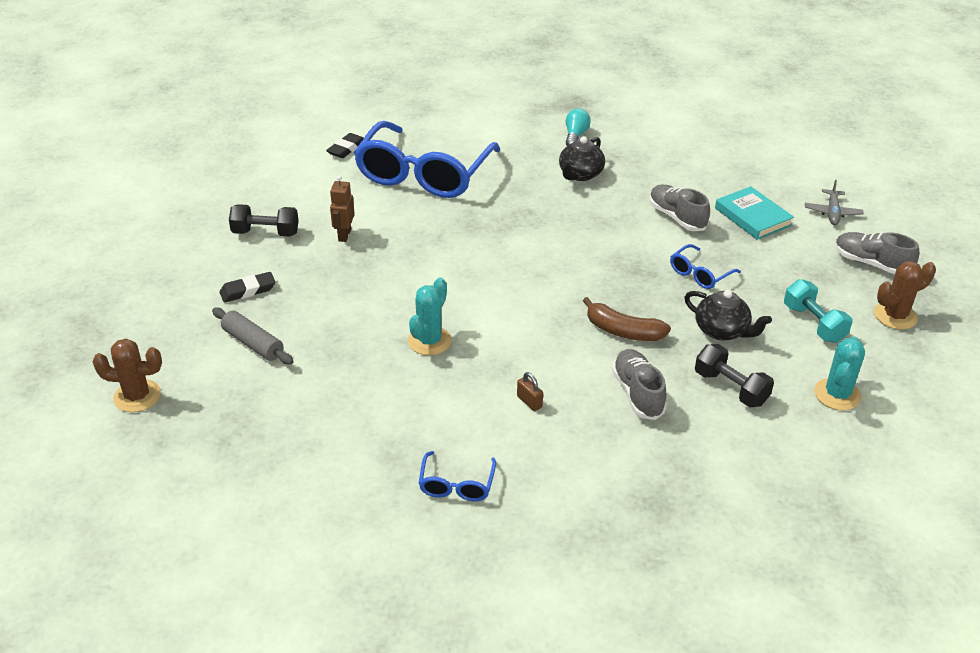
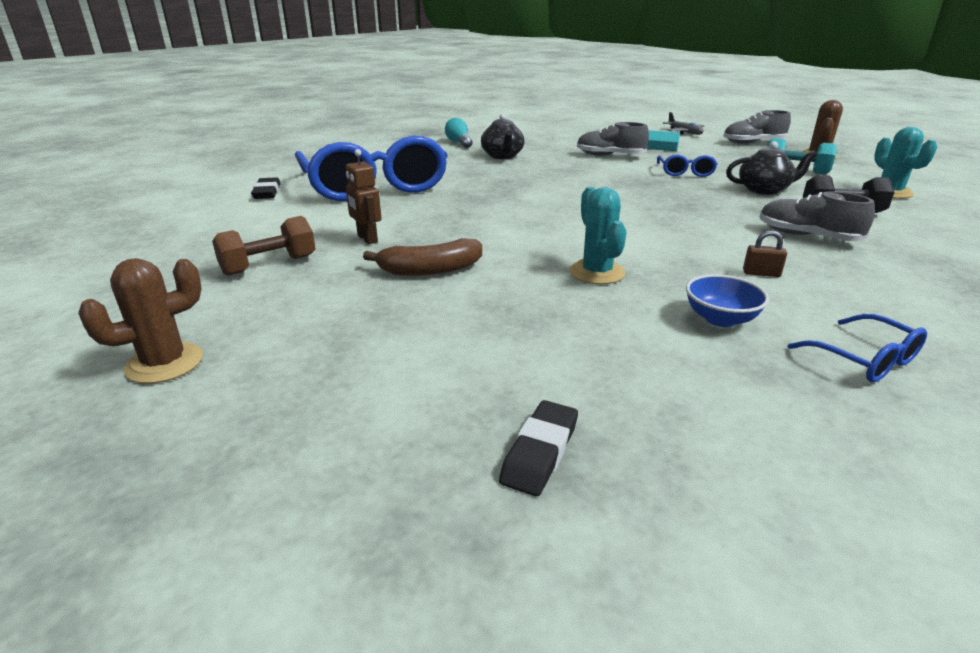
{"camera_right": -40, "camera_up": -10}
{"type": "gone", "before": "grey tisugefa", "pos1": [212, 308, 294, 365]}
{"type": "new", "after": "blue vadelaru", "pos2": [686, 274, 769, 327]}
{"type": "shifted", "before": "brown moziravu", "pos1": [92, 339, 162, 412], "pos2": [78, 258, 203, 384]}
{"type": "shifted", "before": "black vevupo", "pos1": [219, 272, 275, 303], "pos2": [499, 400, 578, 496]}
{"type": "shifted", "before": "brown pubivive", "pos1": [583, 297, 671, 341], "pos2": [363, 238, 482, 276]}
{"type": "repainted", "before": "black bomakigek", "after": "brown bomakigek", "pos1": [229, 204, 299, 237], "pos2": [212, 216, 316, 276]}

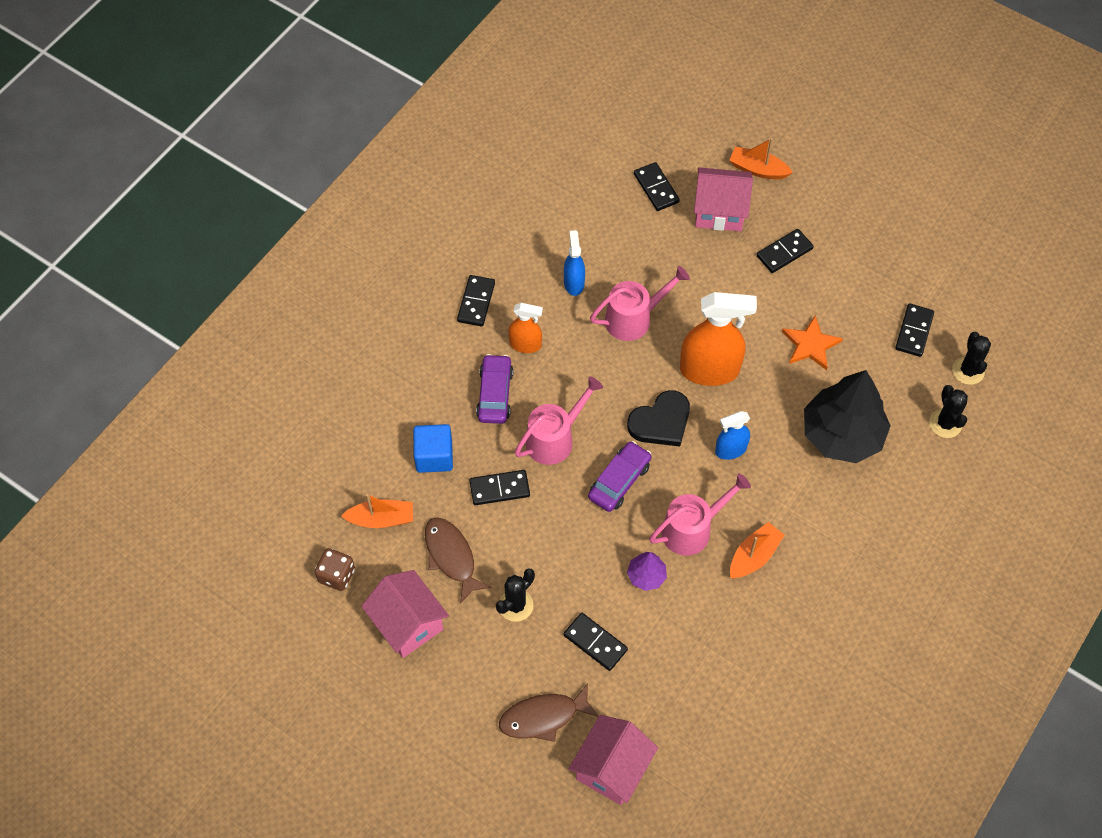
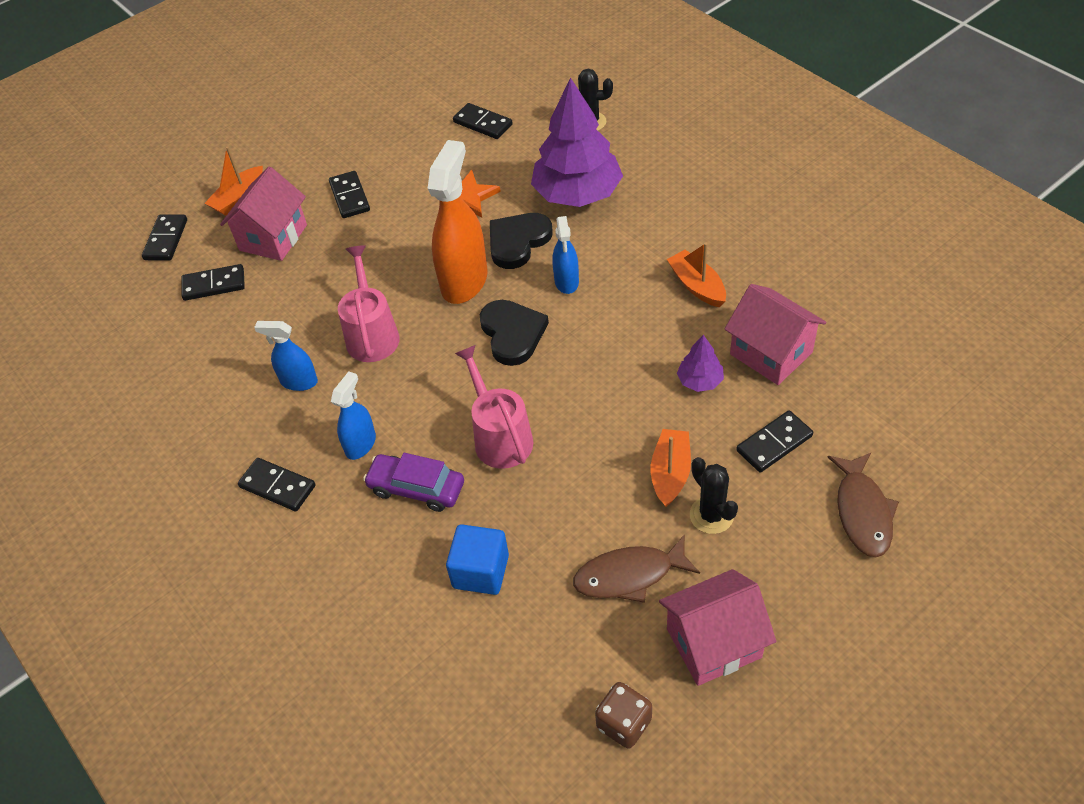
{"camera_right": -70, "camera_up": -10}
{"type": "gone", "before": "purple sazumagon", "pos1": [588, 441, 651, 512]}
{"type": "gone", "before": "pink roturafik", "pos1": [649, 473, 751, 556]}
{"type": "gone", "before": "black moziravu", "pos1": [952, 332, 991, 385]}
{"type": "new", "after": "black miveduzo", "pos2": [490, 213, 553, 269]}
{"type": "shifted", "before": "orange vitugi", "pos1": [341, 494, 413, 528], "pos2": [651, 429, 691, 507]}
{"type": "shifted", "before": "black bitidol", "pos1": [469, 470, 530, 505], "pos2": [142, 214, 187, 261]}
{"type": "shifted", "before": "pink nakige", "pos1": [569, 715, 658, 805], "pos2": [724, 284, 826, 385]}
{"type": "repainted", "before": "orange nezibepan", "after": "blue nezibepan", "pos1": [508, 303, 543, 353], "pos2": [331, 371, 376, 460]}
{"type": "repainted", "before": "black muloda", "after": "purple muloda", "pos1": [804, 370, 891, 463], "pos2": [531, 77, 623, 207]}

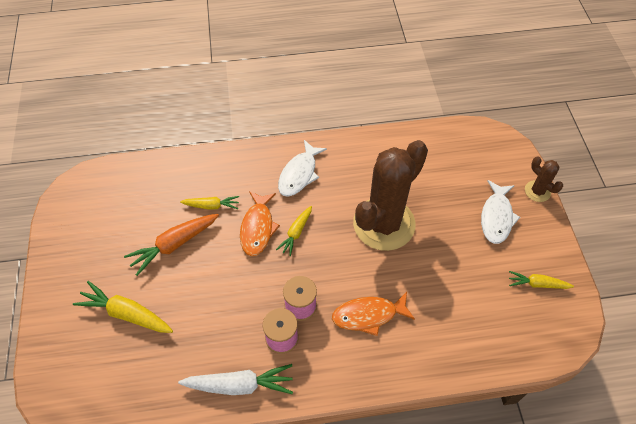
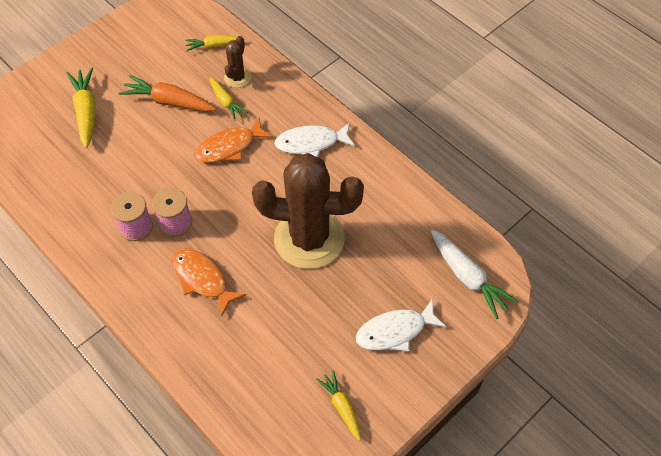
{"camera_right": 55, "camera_up": 0}
{"type": "shifted", "before": "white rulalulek", "pos1": [178, 364, 293, 395], "pos2": [431, 229, 519, 319]}
{"type": "shifted", "before": "yellow rulalulek", "pos1": [276, 206, 312, 256], "pos2": [185, 35, 245, 51]}
{"type": "shifted", "before": "brown moziravu", "pos1": [525, 156, 563, 202], "pos2": [224, 36, 251, 88]}

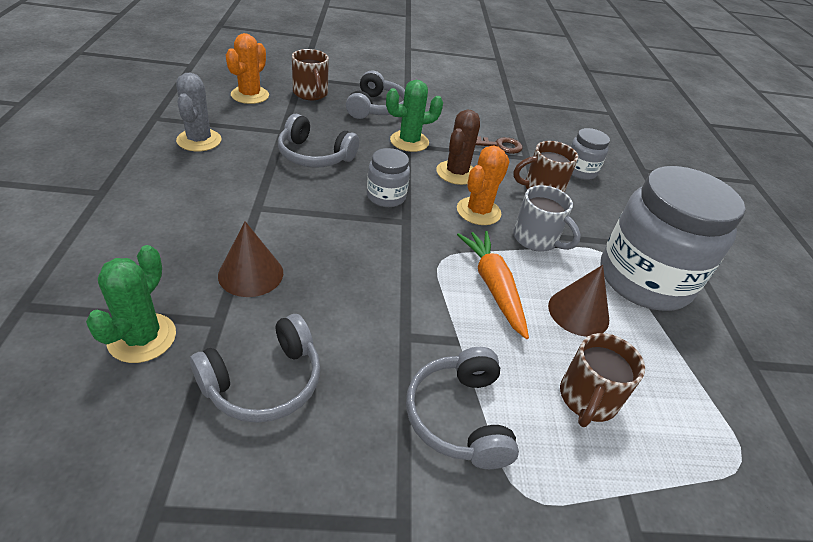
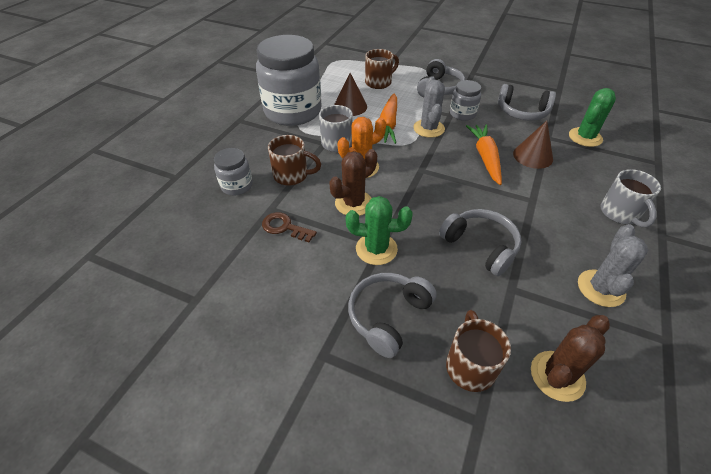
{"camera_right": -150, "camera_up": 5}
{"type": "new", "after": "grey moziravu", "pos2": [413, 76, 445, 138]}
{"type": "new", "after": "orange rulalulek", "pos2": [466, 124, 502, 185]}
{"type": "new", "after": "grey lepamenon", "pos2": [600, 169, 661, 227]}
{"type": "shifted", "before": "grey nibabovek", "pos1": [367, 148, 410, 207], "pos2": [450, 80, 481, 121]}
{"type": "repainted", "before": "orange moziravu", "after": "brown moziravu", "pos1": [226, 33, 269, 104], "pos2": [531, 315, 610, 402]}
{"type": "rotated", "before": "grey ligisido", "pos1": [190, 314, 321, 423], "pos2": [498, 84, 556, 121], "turn": -150}

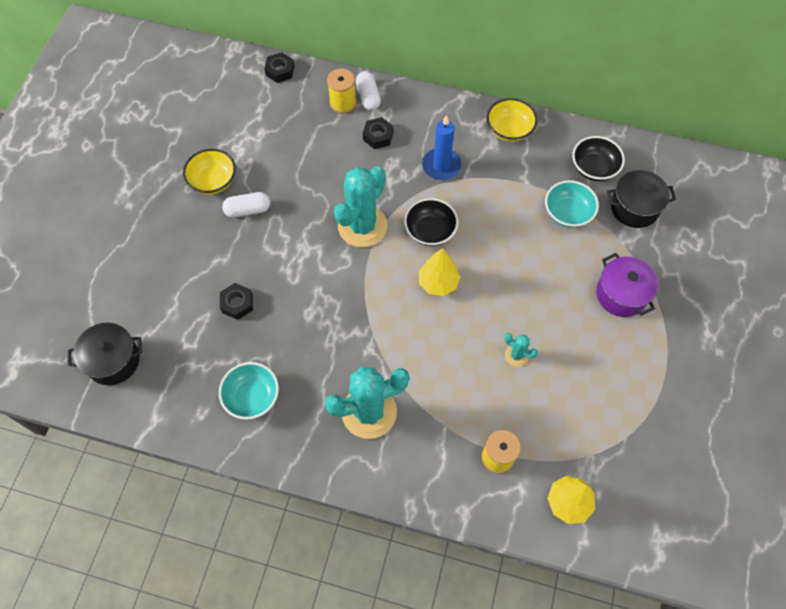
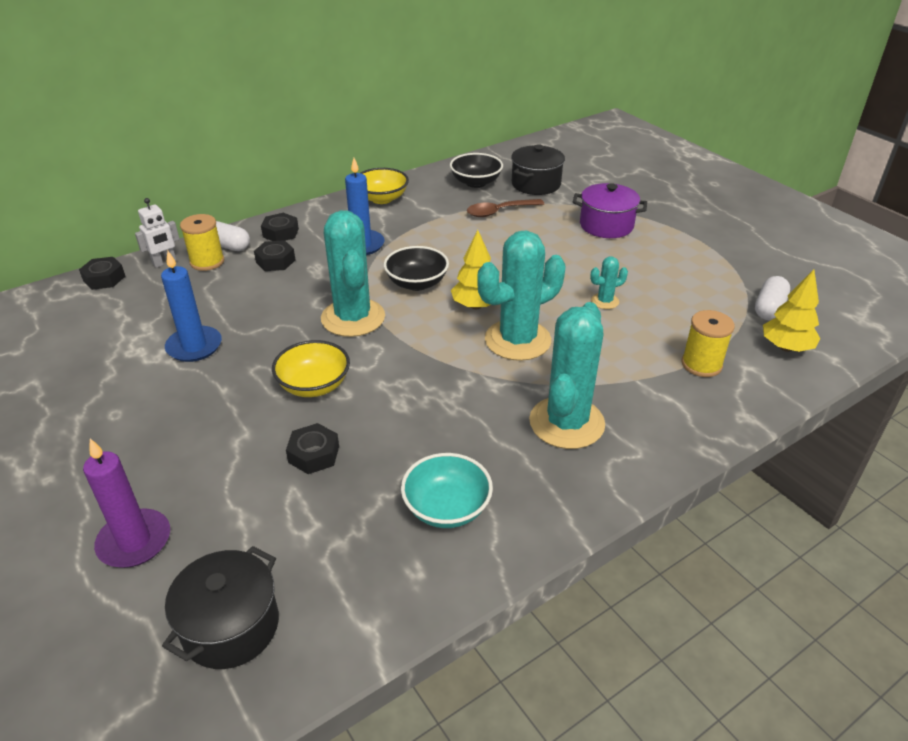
{"camera_right": -50, "camera_up": -25}
{"type": "new", "after": "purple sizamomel", "pos2": [83, 439, 170, 568]}
{"type": "new", "after": "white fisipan", "pos2": [135, 198, 180, 268]}
{"type": "new", "after": "blue sizamomel", "pos2": [161, 251, 222, 362]}
{"type": "new", "after": "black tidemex", "pos2": [261, 213, 299, 241]}
{"type": "new", "after": "turquoise moziravu", "pos2": [477, 230, 565, 361]}
{"type": "shifted", "before": "yellow vadelaru", "pos1": [183, 149, 236, 195], "pos2": [272, 340, 350, 397]}
{"type": "shifted", "before": "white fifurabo", "pos1": [222, 192, 270, 218], "pos2": [755, 276, 790, 320]}
{"type": "swapped", "before": "turquoise vadelaru", "after": "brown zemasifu", "pos1": [545, 180, 599, 228], "pos2": [467, 199, 544, 217]}

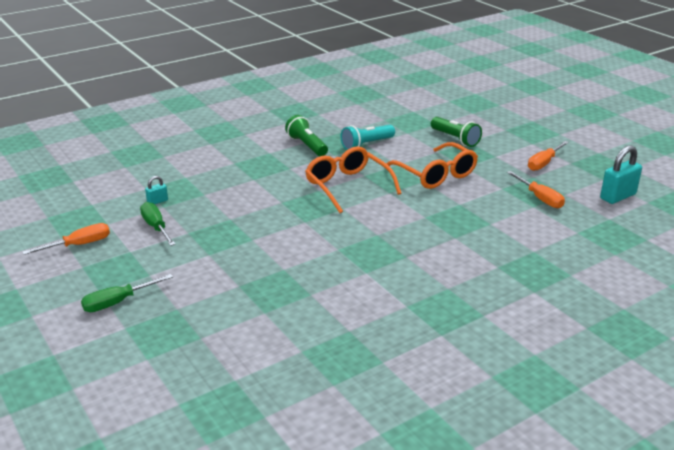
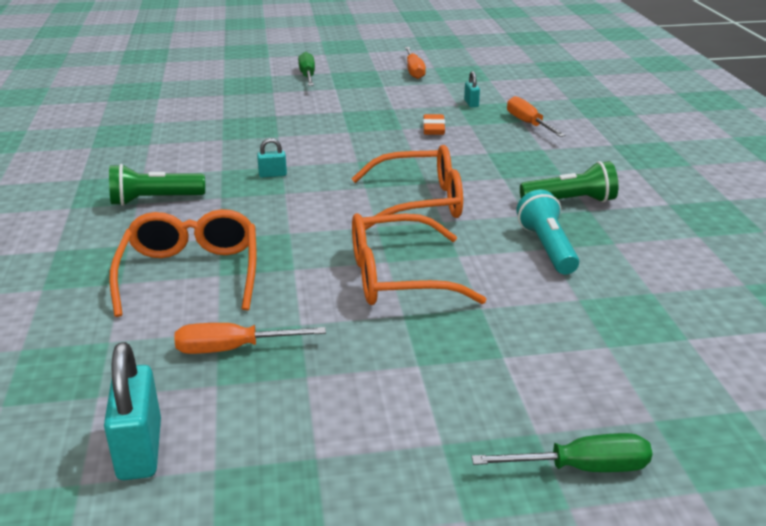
{"camera_right": 115, "camera_up": 0}
{"type": "new", "after": "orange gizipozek", "pos2": [109, 209, 257, 317]}
{"type": "new", "after": "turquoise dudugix", "pos2": [257, 138, 287, 178]}
{"type": "new", "after": "orange vevupo", "pos2": [423, 114, 445, 135]}
{"type": "shifted", "before": "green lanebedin", "pos1": [140, 202, 175, 246], "pos2": [472, 433, 652, 472]}
{"type": "shifted", "before": "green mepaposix", "pos1": [431, 117, 482, 147], "pos2": [109, 164, 205, 206]}
{"type": "shifted", "before": "orange lanebedin", "pos1": [528, 141, 569, 171], "pos2": [507, 96, 565, 137]}

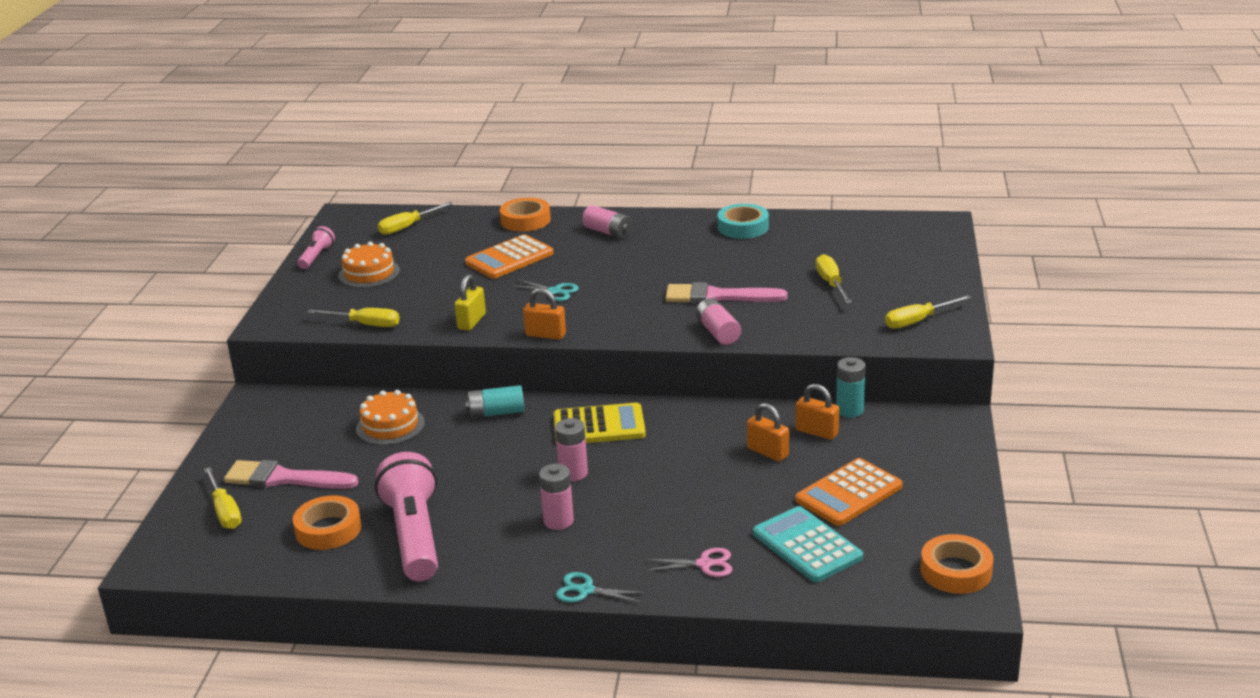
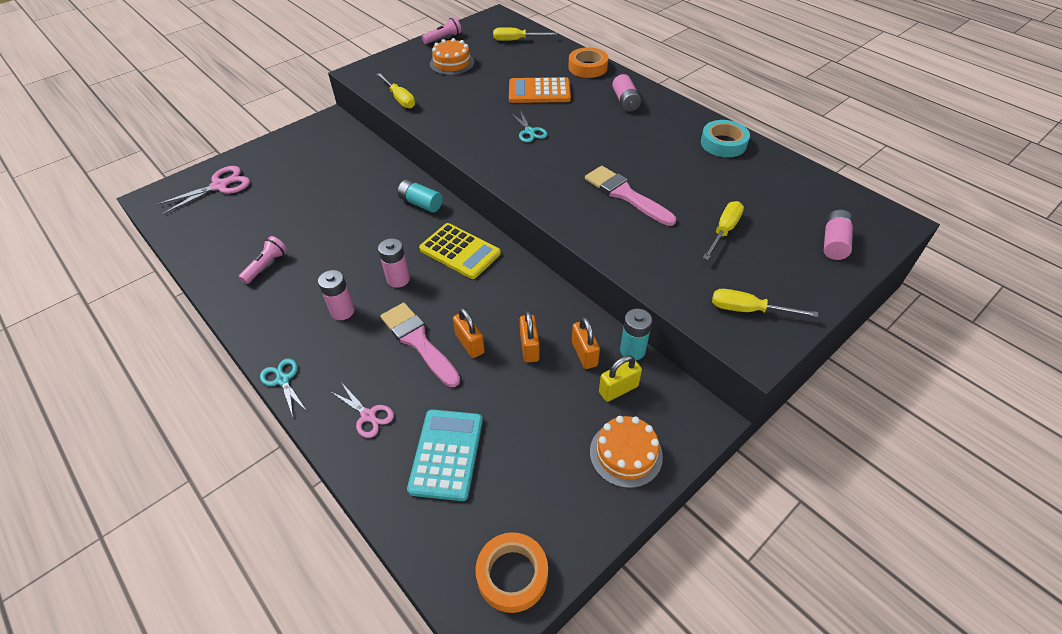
{"camera_right": 40, "camera_up": 20}
{"type": "gone", "before": "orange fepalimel", "pos1": [293, 495, 361, 550]}
{"type": "gone", "before": "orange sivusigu", "pos1": [795, 458, 903, 526]}
{"type": "shifted", "before": "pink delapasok", "pos1": [224, 460, 359, 489], "pos2": [380, 303, 460, 387]}
{"type": "shifted", "before": "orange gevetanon", "pos1": [356, 390, 425, 445], "pos2": [590, 416, 663, 488]}
{"type": "shifted", "before": "yellow dudugix", "pos1": [454, 274, 486, 331], "pos2": [599, 355, 642, 402]}
{"type": "shifted", "before": "orange dudugix", "pos1": [523, 288, 566, 340], "pos2": [453, 308, 485, 358]}
{"type": "shifted", "before": "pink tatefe", "pos1": [696, 298, 741, 345], "pos2": [824, 210, 853, 260]}
{"type": "swapped", "before": "yellow lanebedin", "after": "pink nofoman", "pos1": [204, 467, 242, 529], "pos2": [156, 166, 250, 214]}
{"type": "scaled", "before": "pink mepaposix", "pos1": [375, 452, 438, 581], "pos2": [239, 236, 287, 284], "scale": 0.48}

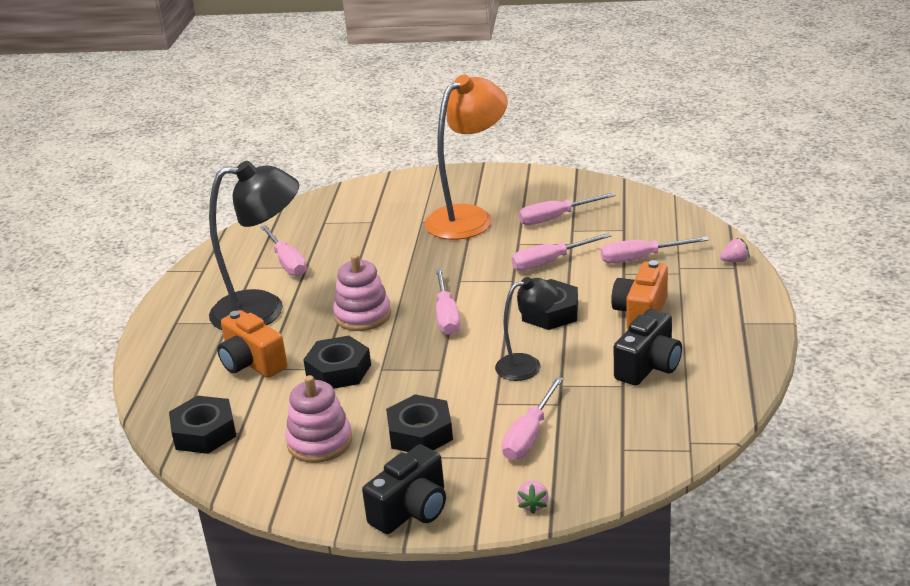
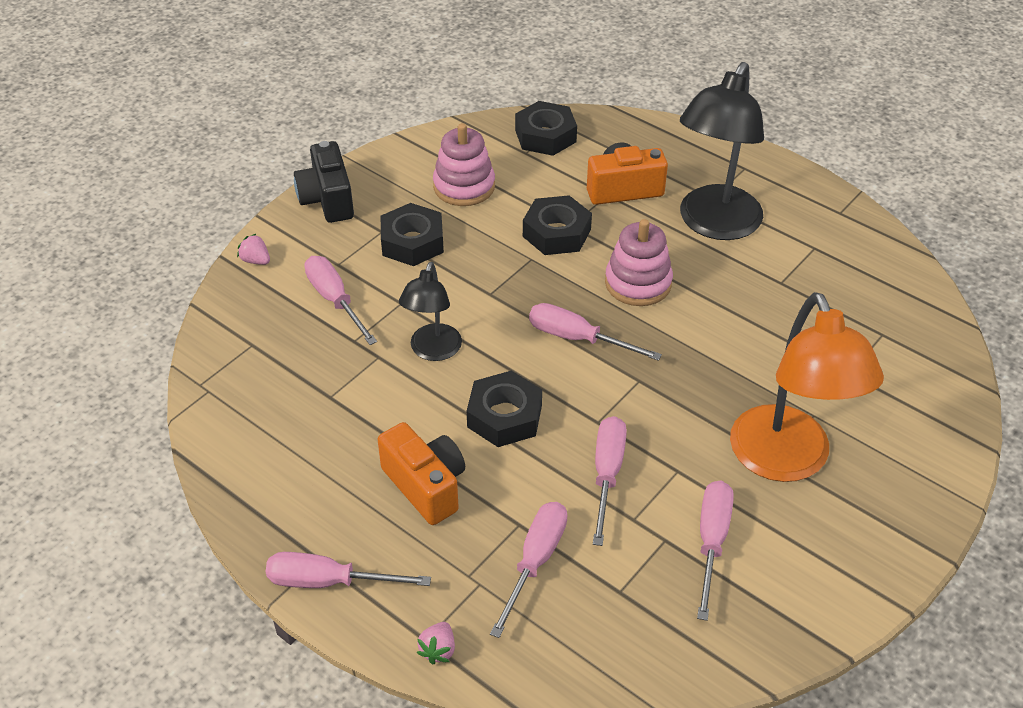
{"camera_right": 120, "camera_up": 15}
{"type": "gone", "before": "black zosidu", "pos1": [614, 309, 682, 386]}
{"type": "shifted", "before": "pink lanebedin", "pos1": [261, 225, 307, 276], "pos2": [266, 552, 431, 588]}

